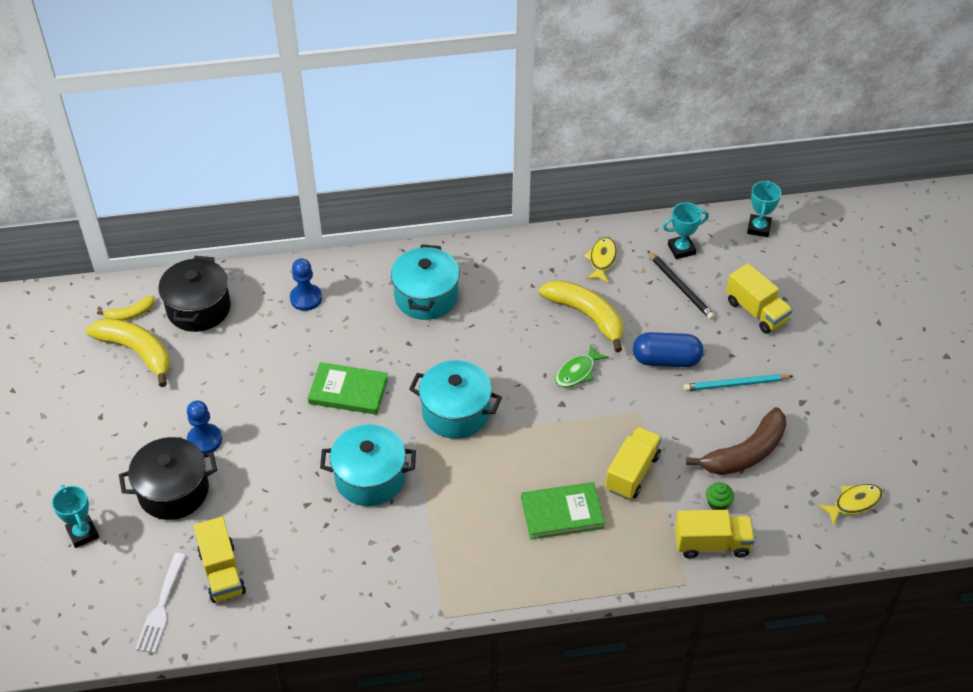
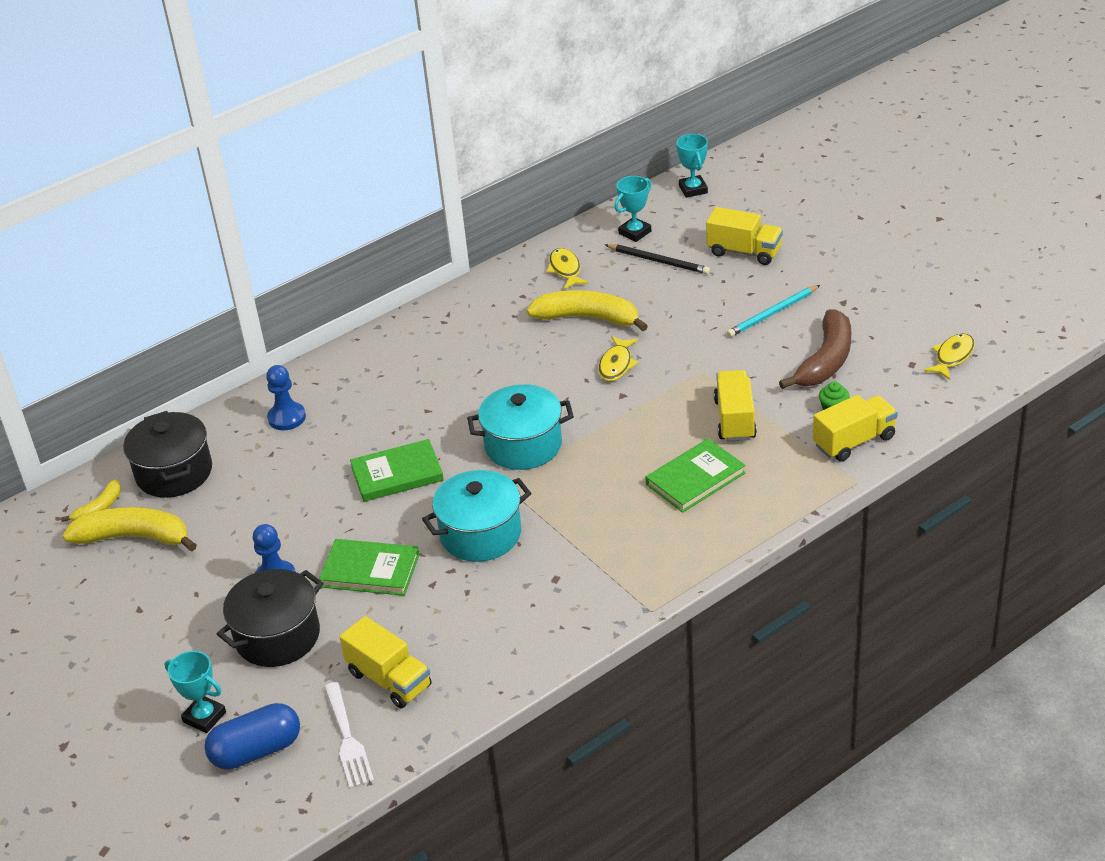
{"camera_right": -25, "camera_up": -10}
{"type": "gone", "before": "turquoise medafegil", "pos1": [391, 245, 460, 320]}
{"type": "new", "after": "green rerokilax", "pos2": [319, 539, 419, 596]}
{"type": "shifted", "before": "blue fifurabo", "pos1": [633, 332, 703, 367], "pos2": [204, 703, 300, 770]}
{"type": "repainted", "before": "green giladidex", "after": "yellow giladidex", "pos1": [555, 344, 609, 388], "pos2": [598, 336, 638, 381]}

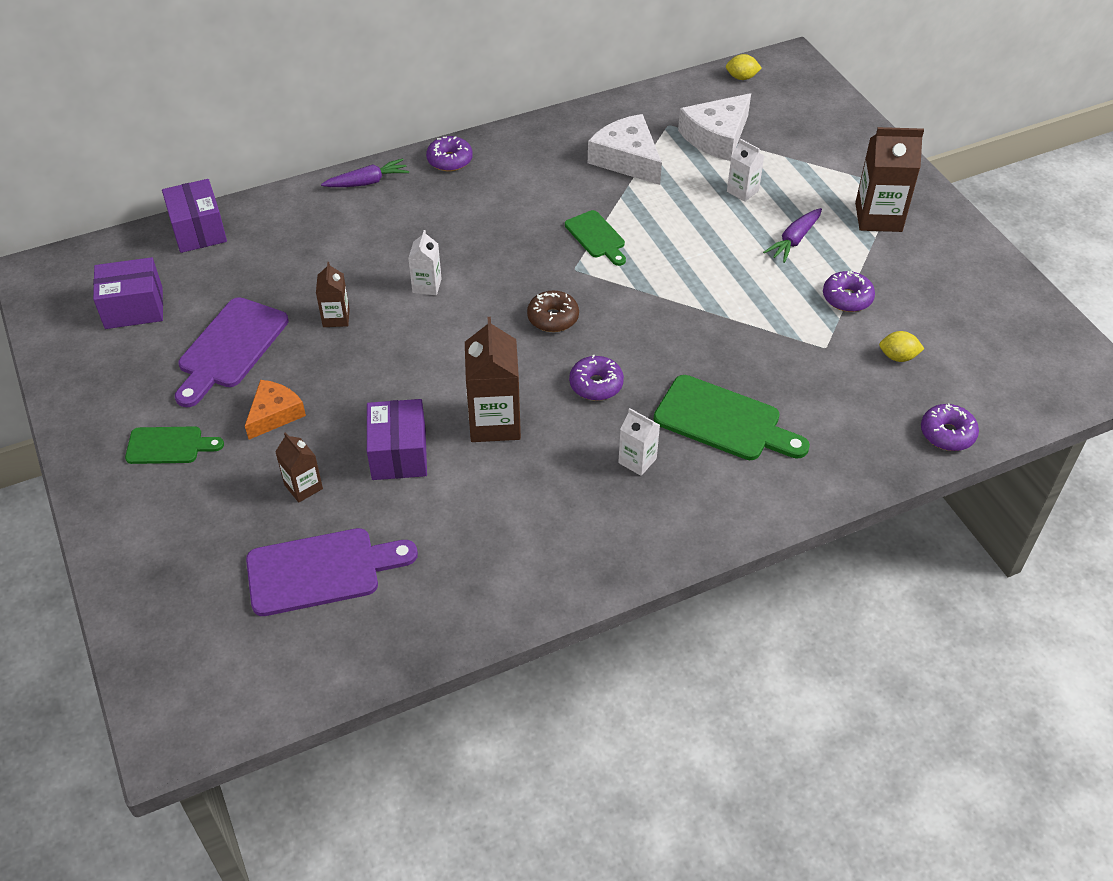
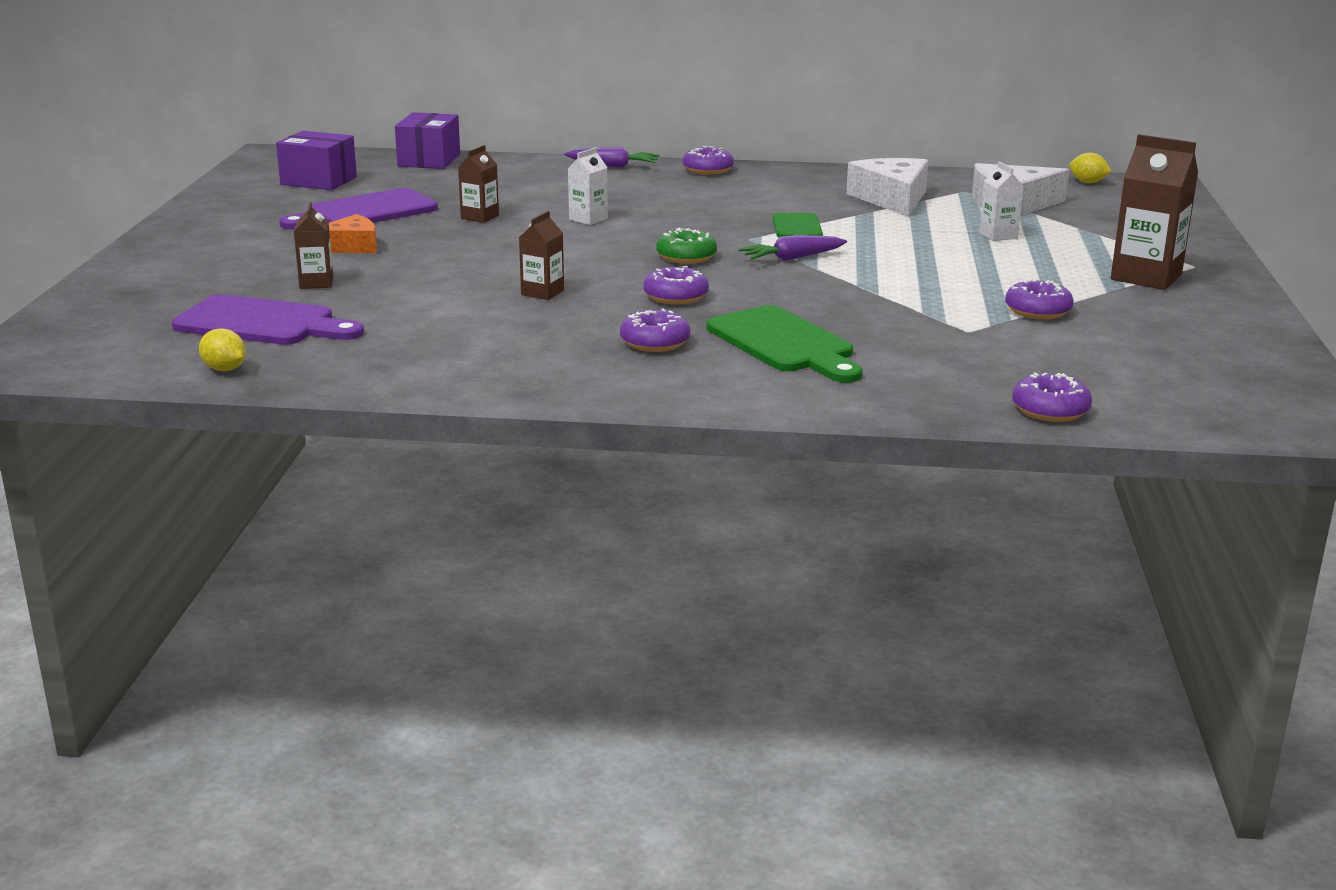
{"camera_right": 30, "camera_up": -25}
{"type": "gone", "before": "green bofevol", "pos1": [125, 426, 224, 464]}
{"type": "gone", "before": "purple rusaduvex", "pos1": [367, 399, 427, 480]}
{"type": "shifted", "before": "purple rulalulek", "pos1": [763, 208, 822, 263], "pos2": [739, 235, 847, 261]}
{"type": "shifted", "before": "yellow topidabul", "pos1": [879, 331, 925, 362], "pos2": [199, 328, 246, 371]}
{"type": "swapped", "before": "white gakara", "after": "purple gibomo", "pos1": [618, 408, 660, 476], "pos2": [620, 309, 690, 352]}
{"type": "repainted", "before": "brown gibomo", "after": "green gibomo", "pos1": [527, 290, 579, 332], "pos2": [656, 228, 717, 264]}
{"type": "scaled", "before": "brown gakara", "pos1": [465, 317, 521, 442], "pos2": [519, 211, 564, 300], "scale": 0.55}

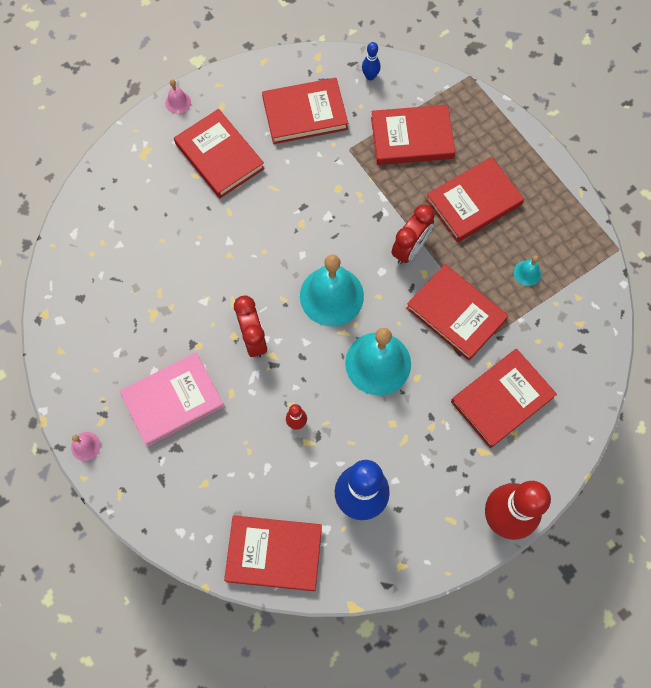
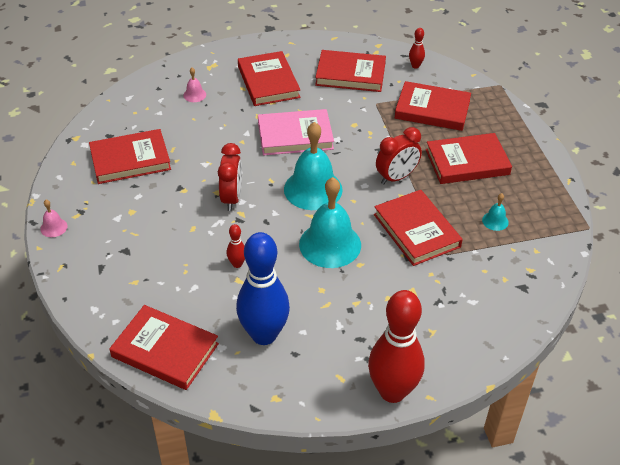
{"camera_right": 20, "camera_up": -25}
{"type": "shifted", "before": "pink rerokilax", "pos1": [120, 353, 224, 446], "pos2": [258, 109, 334, 155]}
{"type": "shifted", "before": "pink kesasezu", "pos1": [165, 79, 191, 114], "pos2": [183, 68, 206, 102]}
{"type": "shifted", "before": "red rerokilax", "pos1": [451, 349, 557, 448], "pos2": [89, 129, 171, 184]}
{"type": "repainted", "before": "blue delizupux", "after": "red delizupux", "pos1": [362, 42, 380, 81], "pos2": [409, 28, 425, 69]}

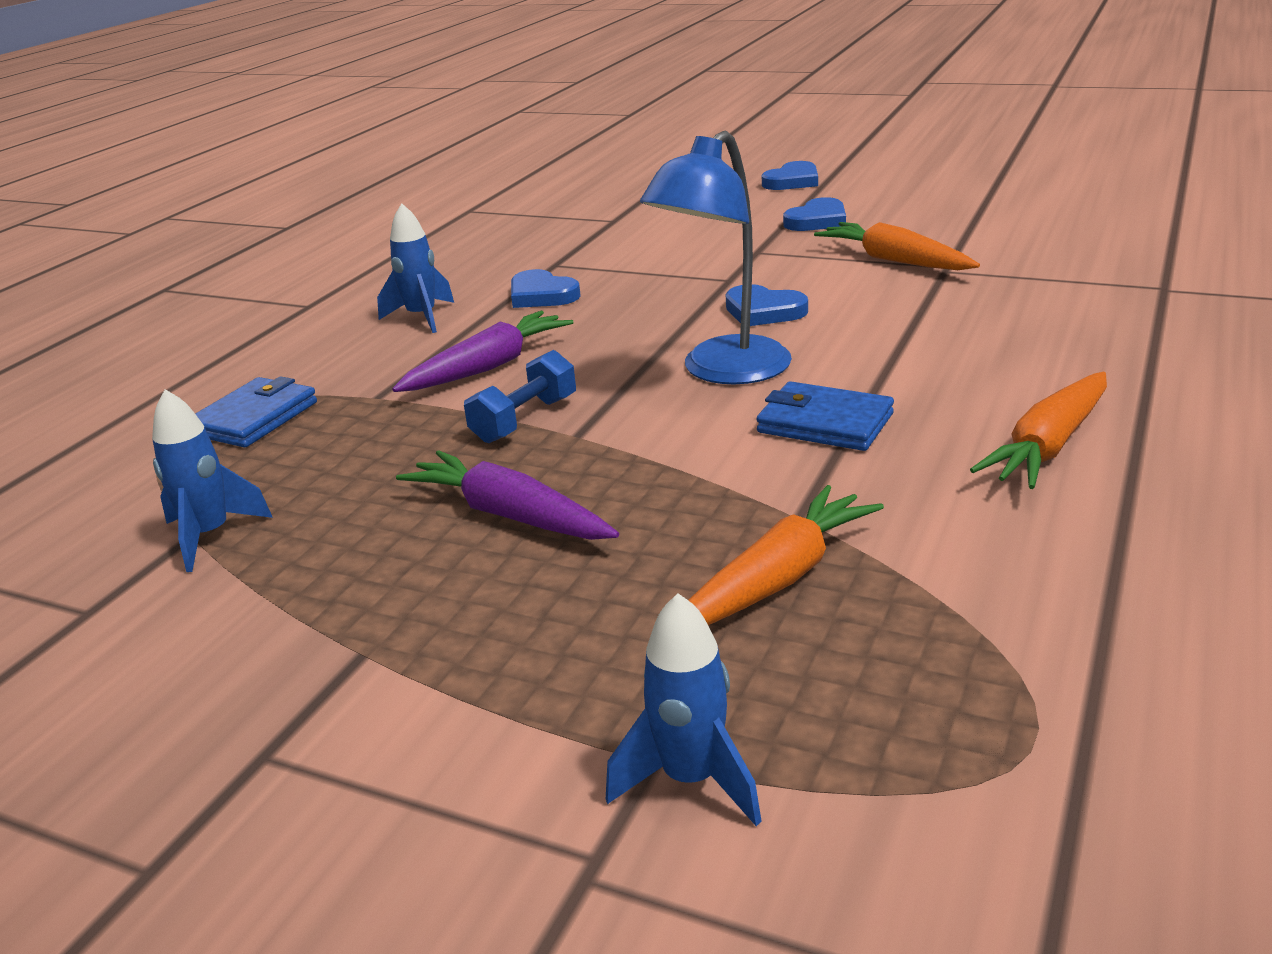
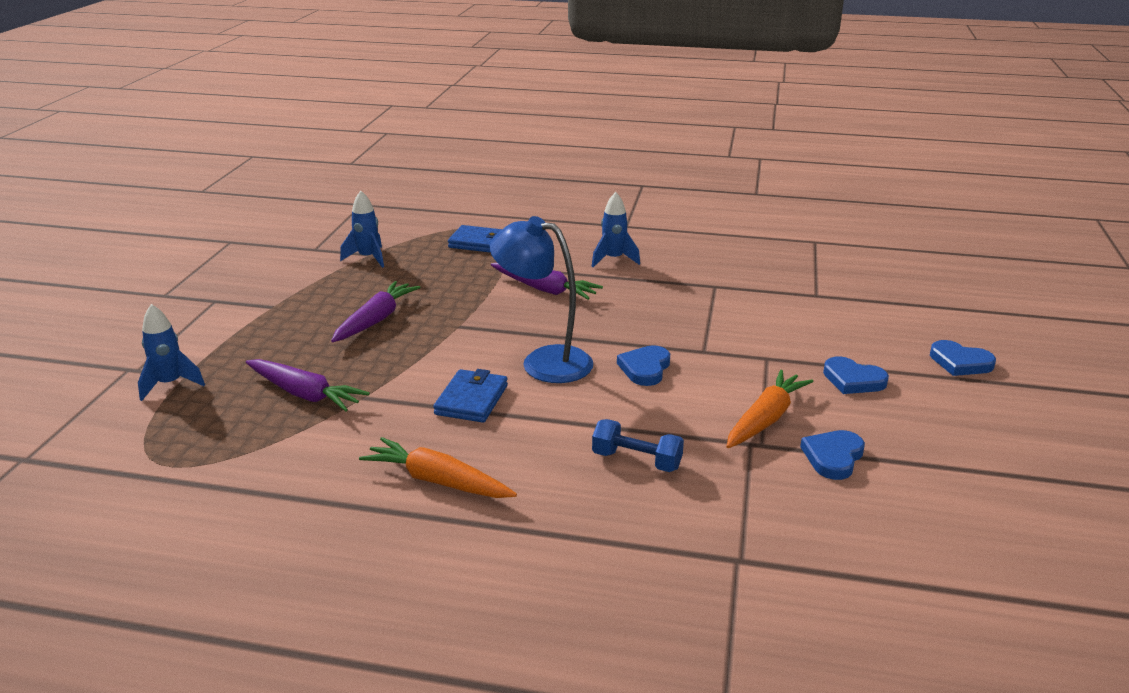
{"camera_right": 75, "camera_up": 0}
{"type": "shifted", "before": "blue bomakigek", "pos1": [464, 350, 576, 443], "pos2": [592, 419, 684, 472]}
{"type": "shifted", "before": "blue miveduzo", "pos1": [511, 269, 581, 308], "pos2": [800, 430, 865, 480]}
{"type": "repainted", "before": "orange rulalulek", "after": "purple rulalulek", "pos1": [688, 485, 884, 625], "pos2": [246, 359, 370, 412]}

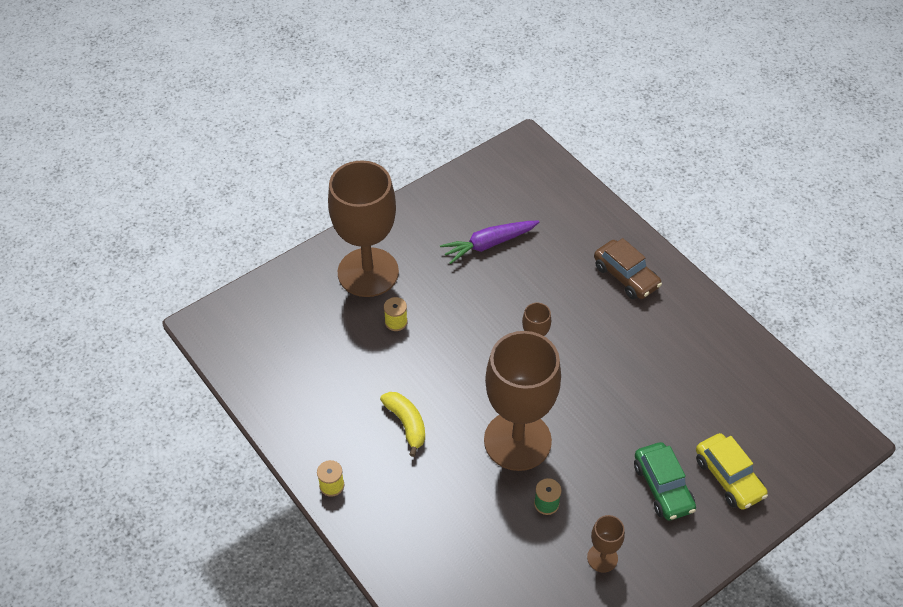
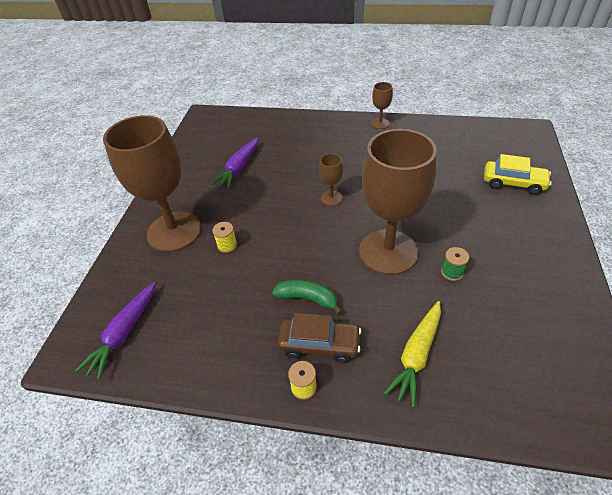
{"camera_right": -40, "camera_up": -5}
{"type": "gone", "before": "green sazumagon", "pos1": [634, 442, 696, 520]}
{"type": "new", "after": "purple rulalulek", "pos2": [75, 282, 156, 381]}
{"type": "new", "after": "yellow rulalulek", "pos2": [384, 301, 441, 408]}
{"type": "shifted", "before": "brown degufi", "pos1": [587, 515, 625, 573], "pos2": [371, 82, 393, 129]}
{"type": "shifted", "before": "brown sazumagon", "pos1": [594, 238, 662, 299], "pos2": [278, 313, 361, 363]}
{"type": "repainted", "before": "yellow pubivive", "after": "green pubivive", "pos1": [380, 392, 425, 457], "pos2": [272, 280, 342, 315]}

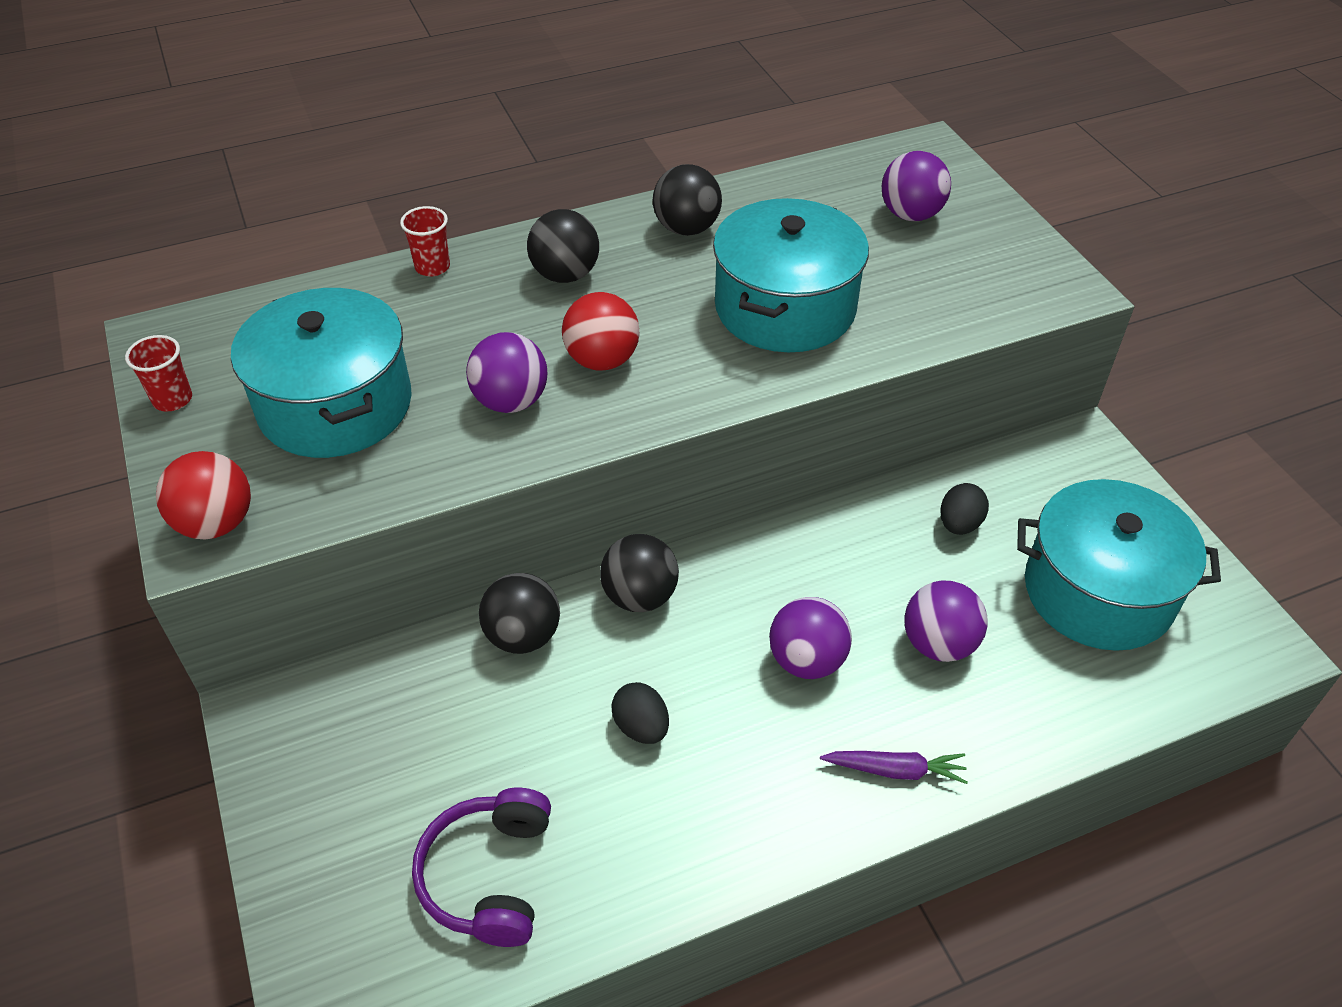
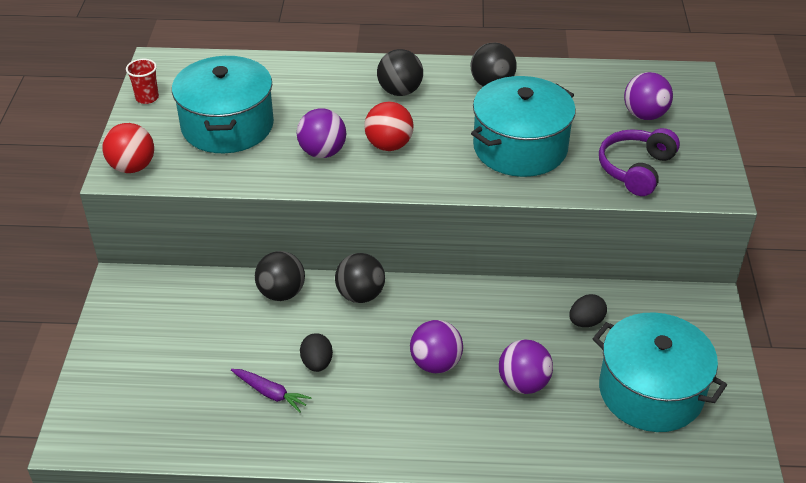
{"camera_right": 25, "camera_up": -5}
{"type": "gone", "before": "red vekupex", "pos1": [400, 206, 450, 276]}
{"type": "shifted", "before": "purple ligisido", "pos1": [412, 788, 551, 947], "pos2": [599, 128, 680, 196]}
{"type": "shifted", "before": "purple rulalulek", "pos1": [820, 751, 968, 784], "pos2": [231, 369, 312, 413]}

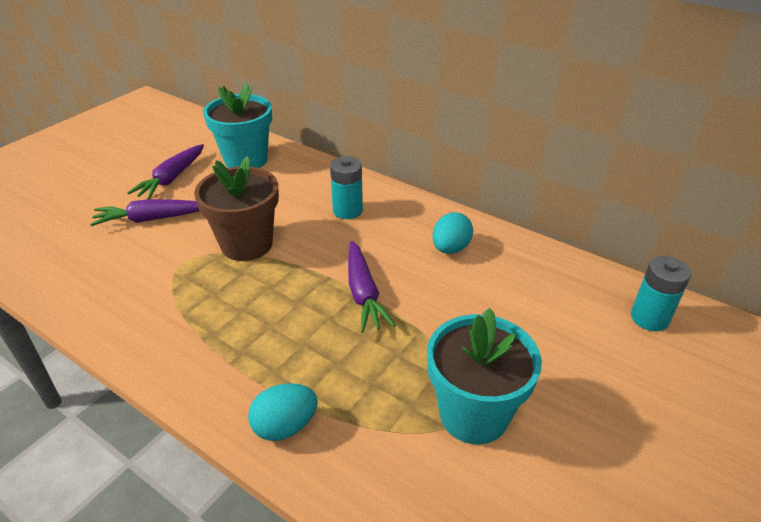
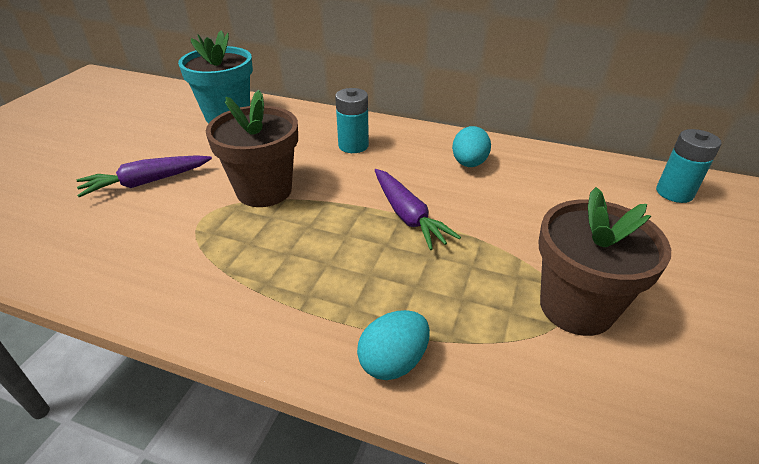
{"camera_right": -15, "camera_up": 0}
{"type": "gone", "before": "purple rulalulek", "pos1": [127, 144, 204, 199]}
{"type": "repainted", "before": "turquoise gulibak", "after": "brown gulibak", "pos1": [427, 308, 542, 445], "pos2": [539, 187, 671, 336]}

